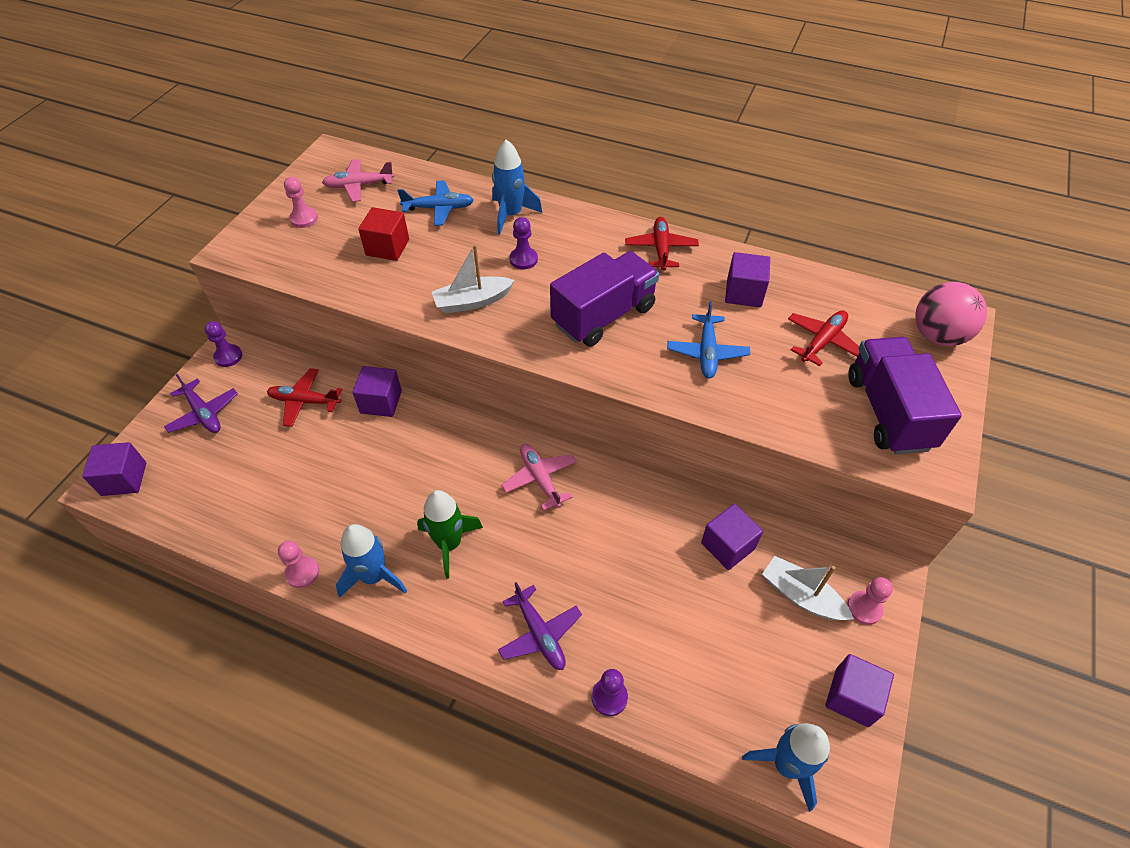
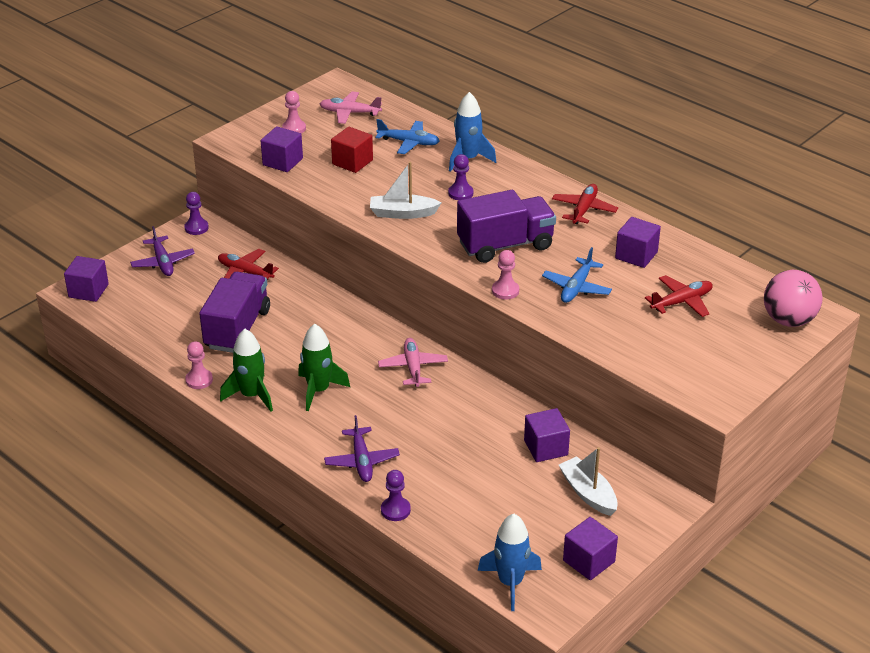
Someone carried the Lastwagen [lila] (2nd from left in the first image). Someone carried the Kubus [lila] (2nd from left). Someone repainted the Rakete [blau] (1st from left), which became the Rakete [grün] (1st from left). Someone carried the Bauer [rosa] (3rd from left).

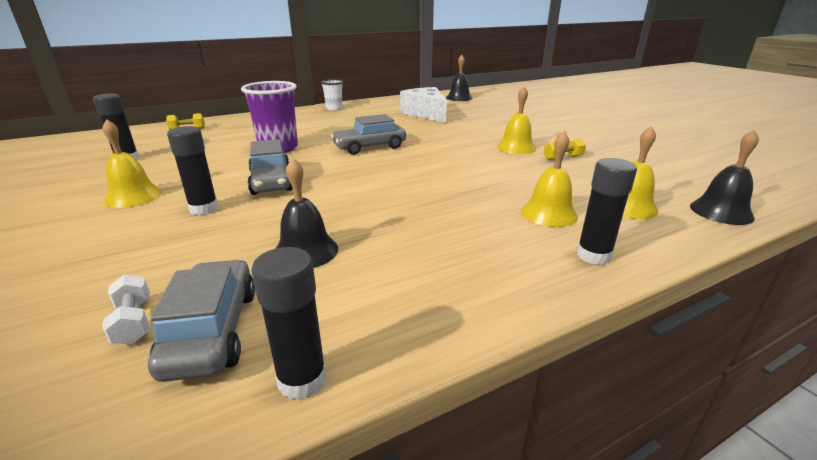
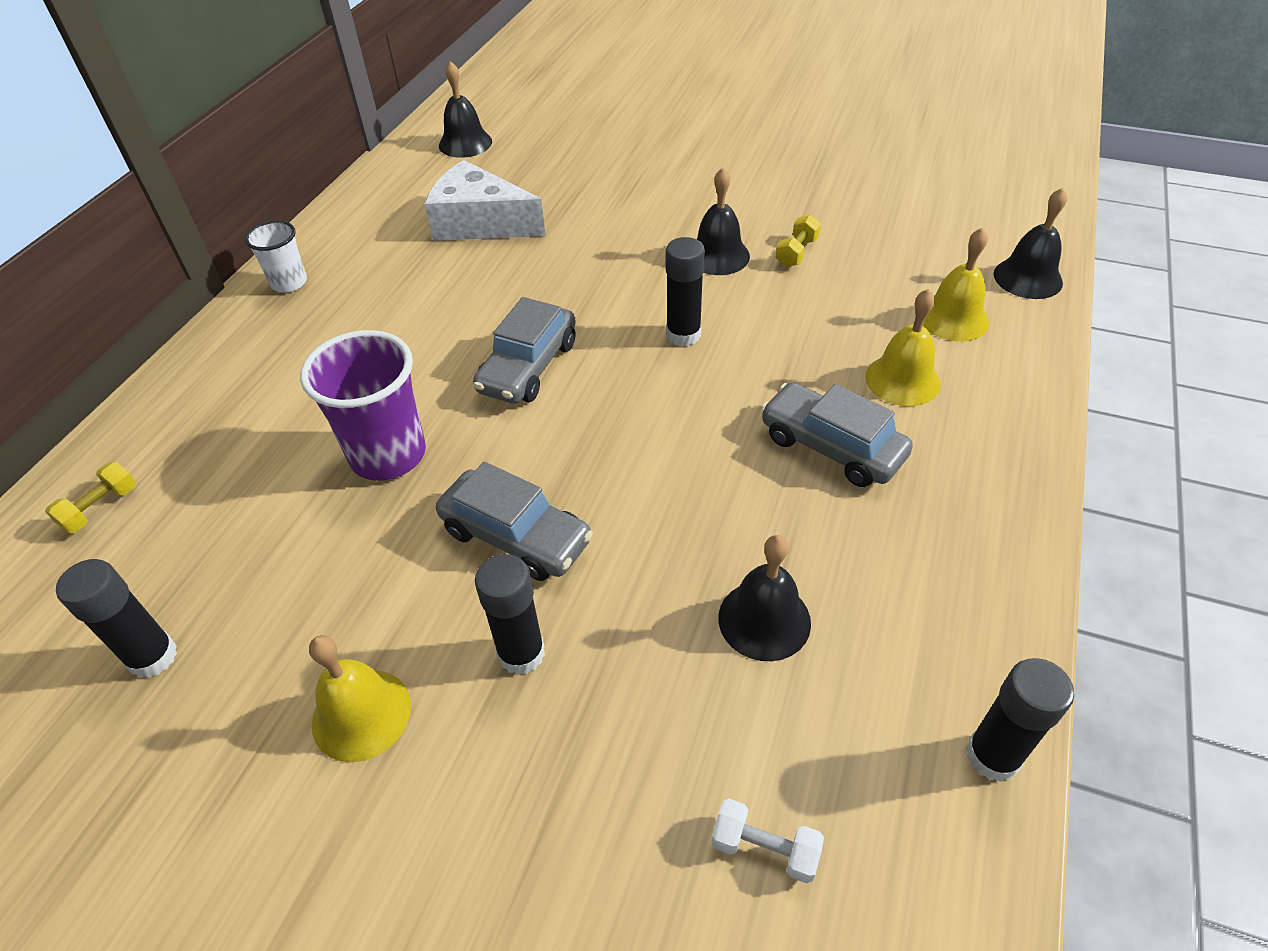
Someone repainted the Glocke [gelb] (2nd from left), which became the Glocke [schwarz] (2nd from left). Someone carried the Klebestift [schwarz] (4th from left in the first image). Someone carried the Auto [grau] (1st from left in the first image).

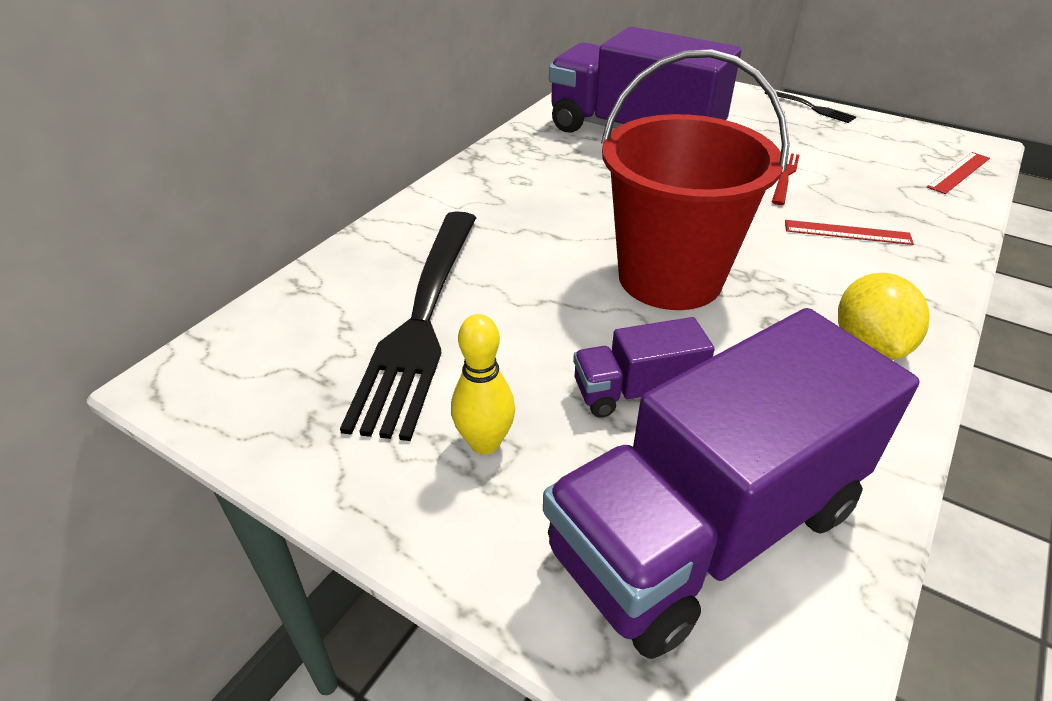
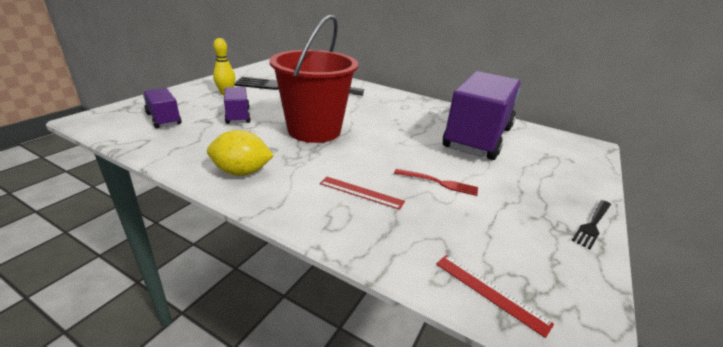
Someone rotated the Lineal [rot] (1st from left) by 75 degrees counterclockwise. Someone scaled the Lastwagen [lila] (3rd from left in the first image) by 0.46.

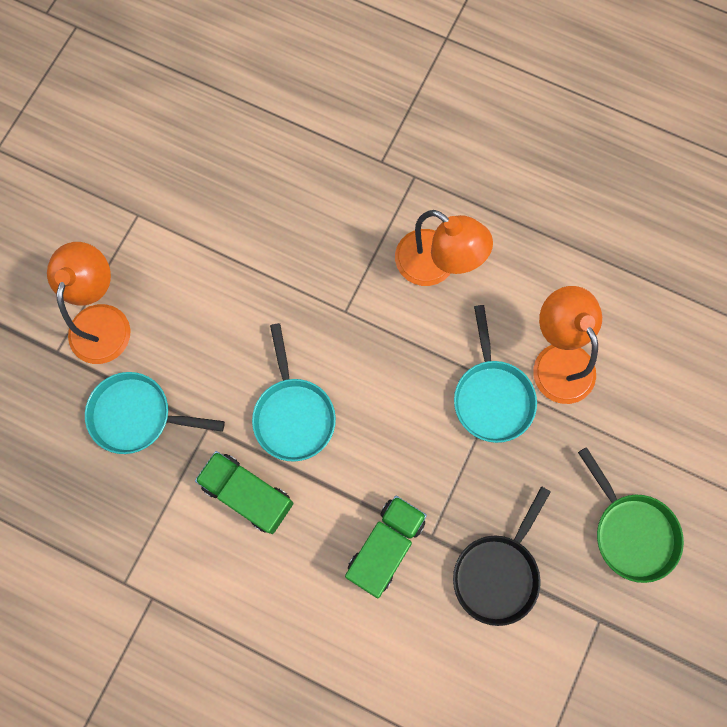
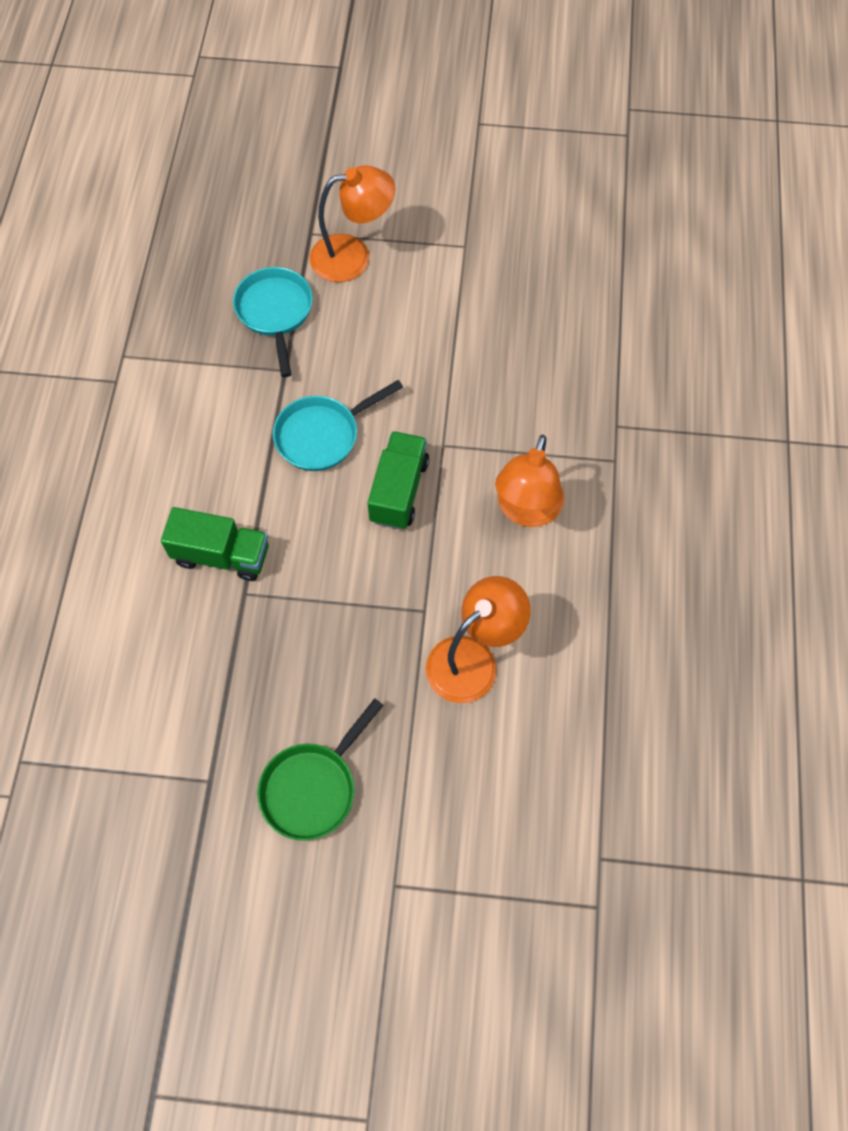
Someone took away the Pfanne [türkis] (3rd from left). Someone carried the Lastwagen [grün] (1st from left in the first image). Someone took away the Pfanne [schwarz].

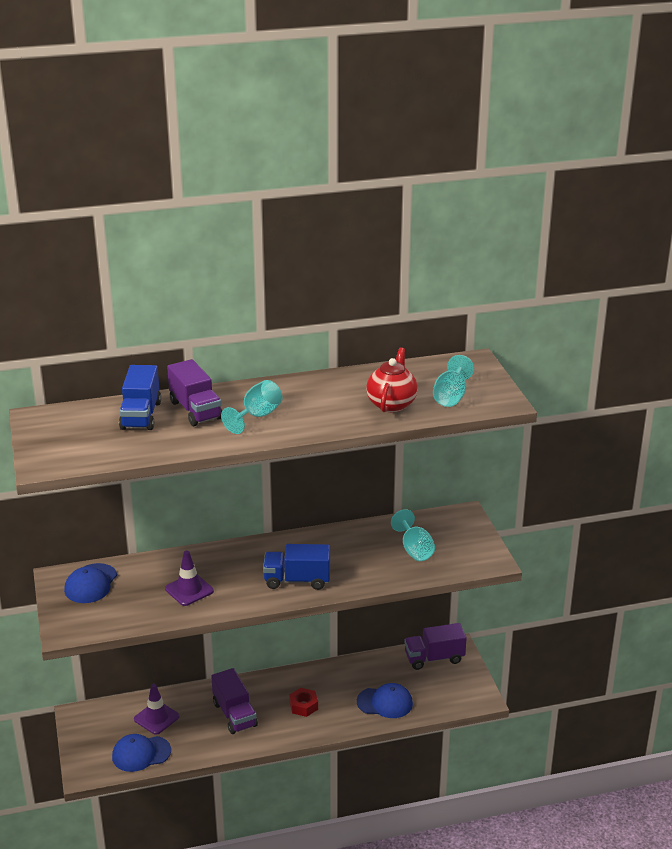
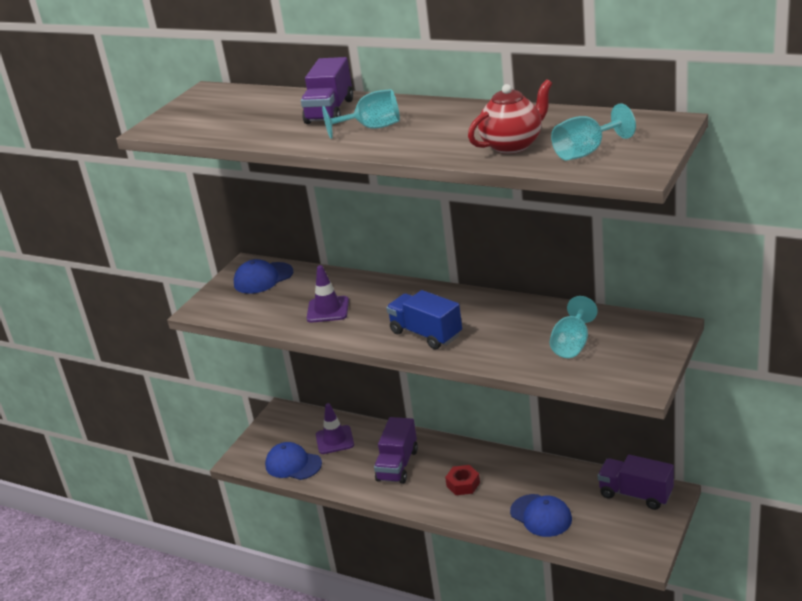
Someone took away the Lastwagen [blau] (1st from left).

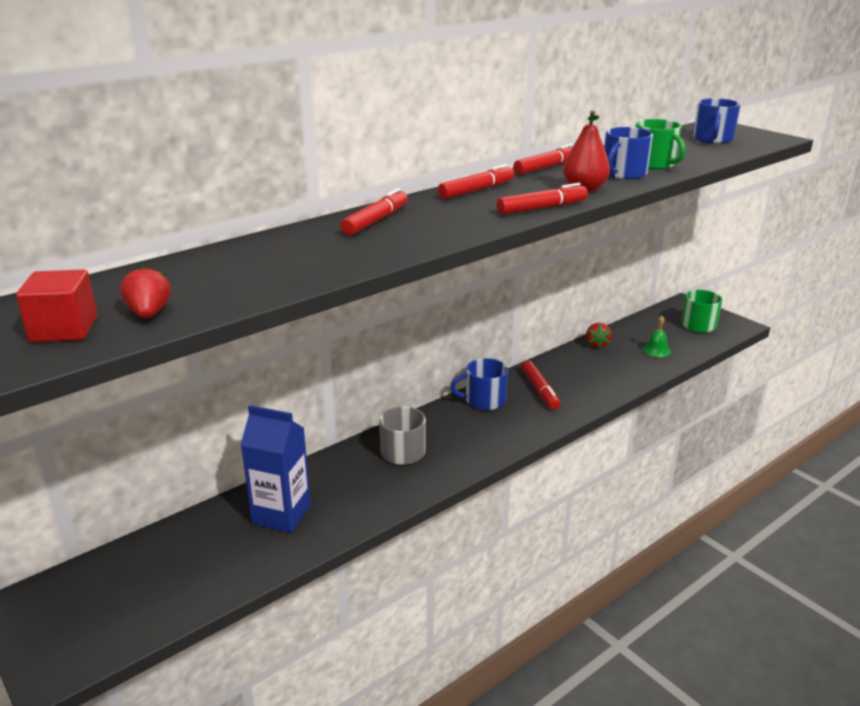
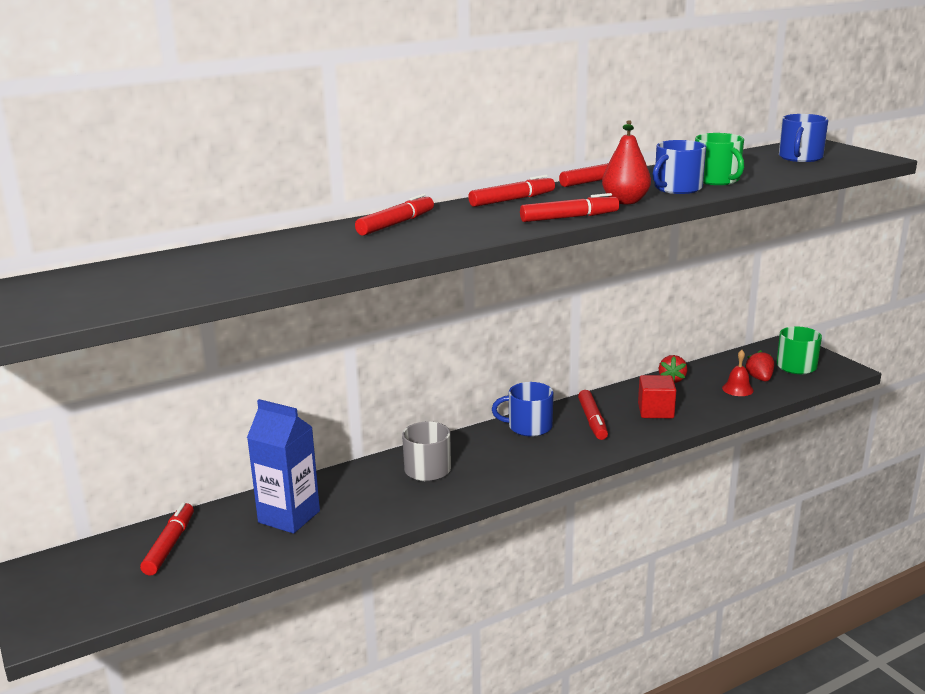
Someone carried the Erdbeere [rot] (1st from left in the first image). Someone carried the Kubus [rot]. Someone repainted the Glocke [grün], which became the Glocke [rot]. Someone put down the Filzstift [rot] (1st from left).

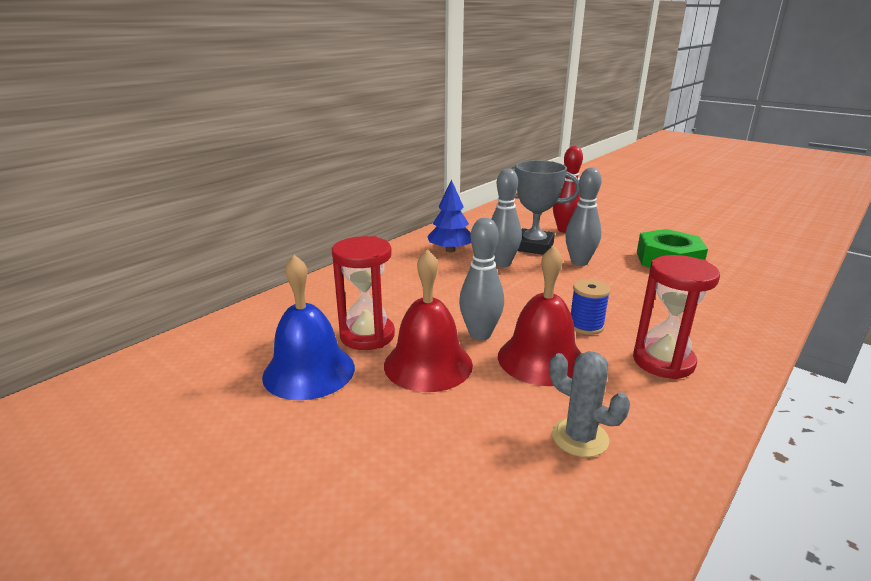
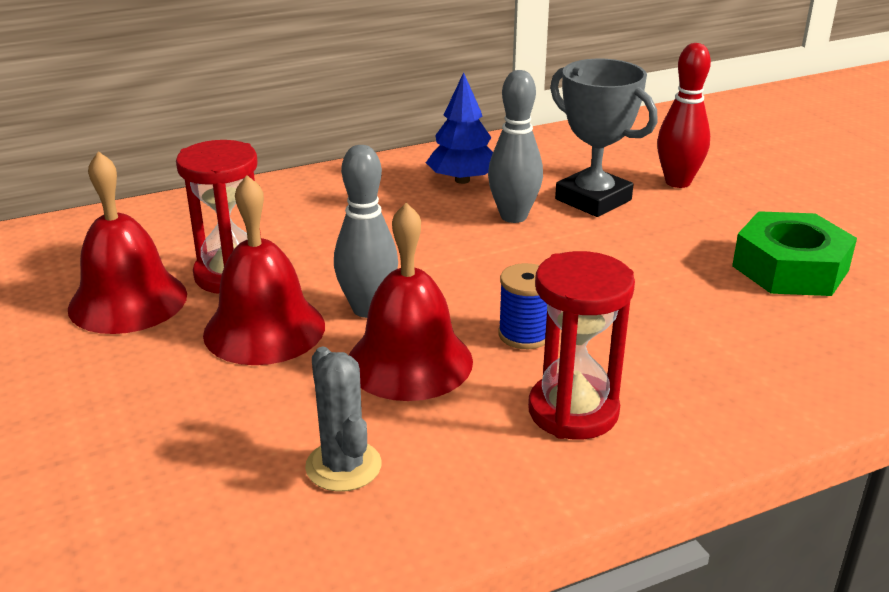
Someone took away the Bowlingkegel [grau] (3rd from left). Someone repainted the Glocke [blau], which became the Glocke [rot] (1st from left).

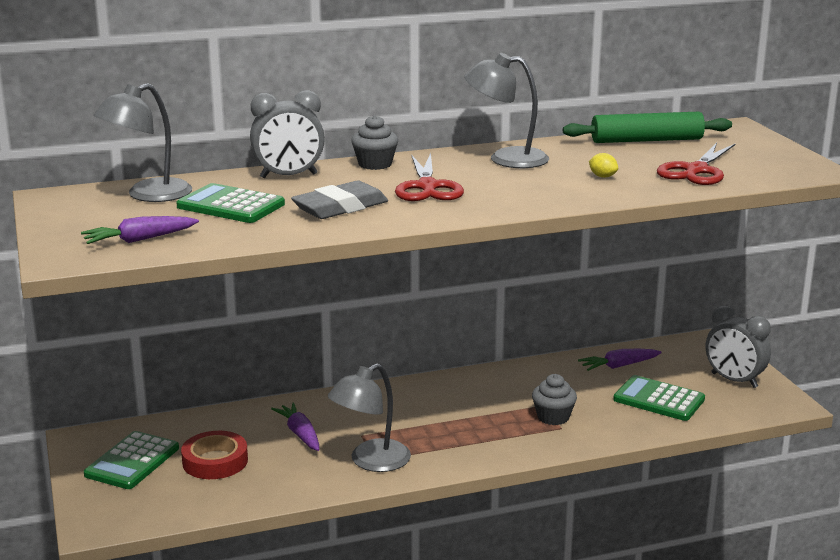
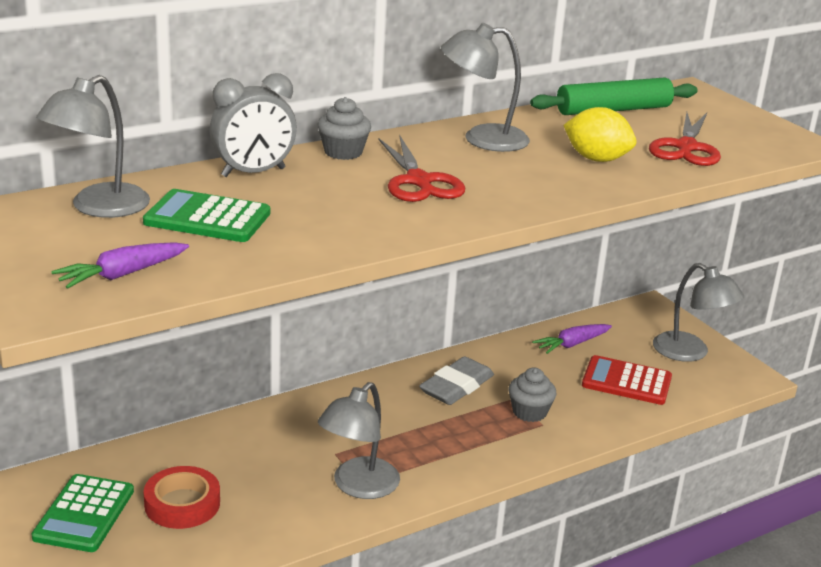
Someone scaled the Zitrone [gelb] by 2.01. Someone carried the Radiergummi [grau]. Someone swapped the Wecker [grau] (2nd from left) for the Lampe [grau] (4th from left). Someone repainted the Taschenrechner [grün] (3rd from left), which became the Taschenrechner [rot]. Someone took away the Karotte [lila] (2nd from left).

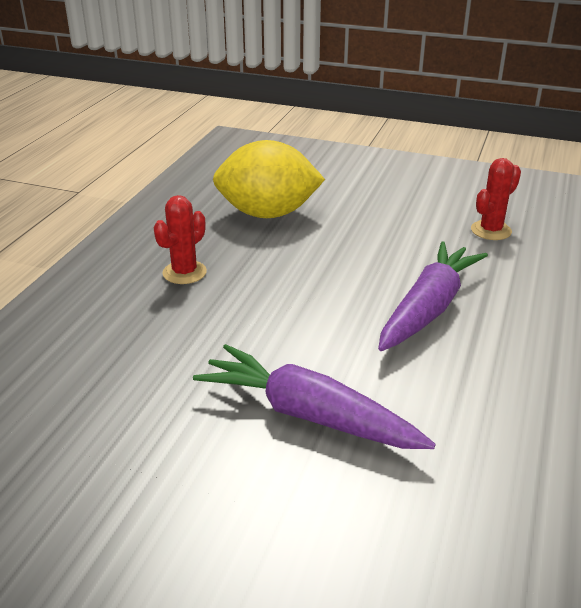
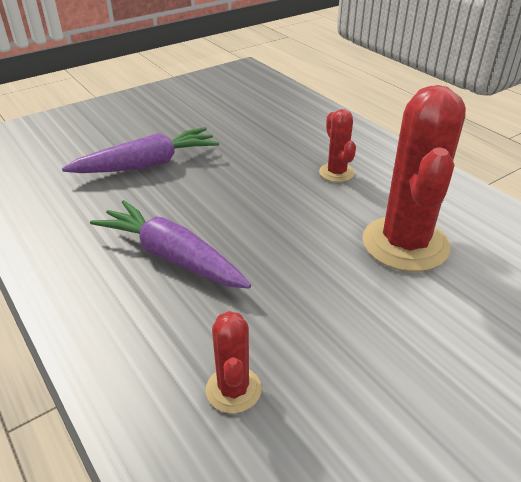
Someone swapped the Zitrone [gelb] for the Kaktus [rot] (3rd from left). Someone rotated the Karotte [lila] (2nd from left) by 150 degrees clockwise.

